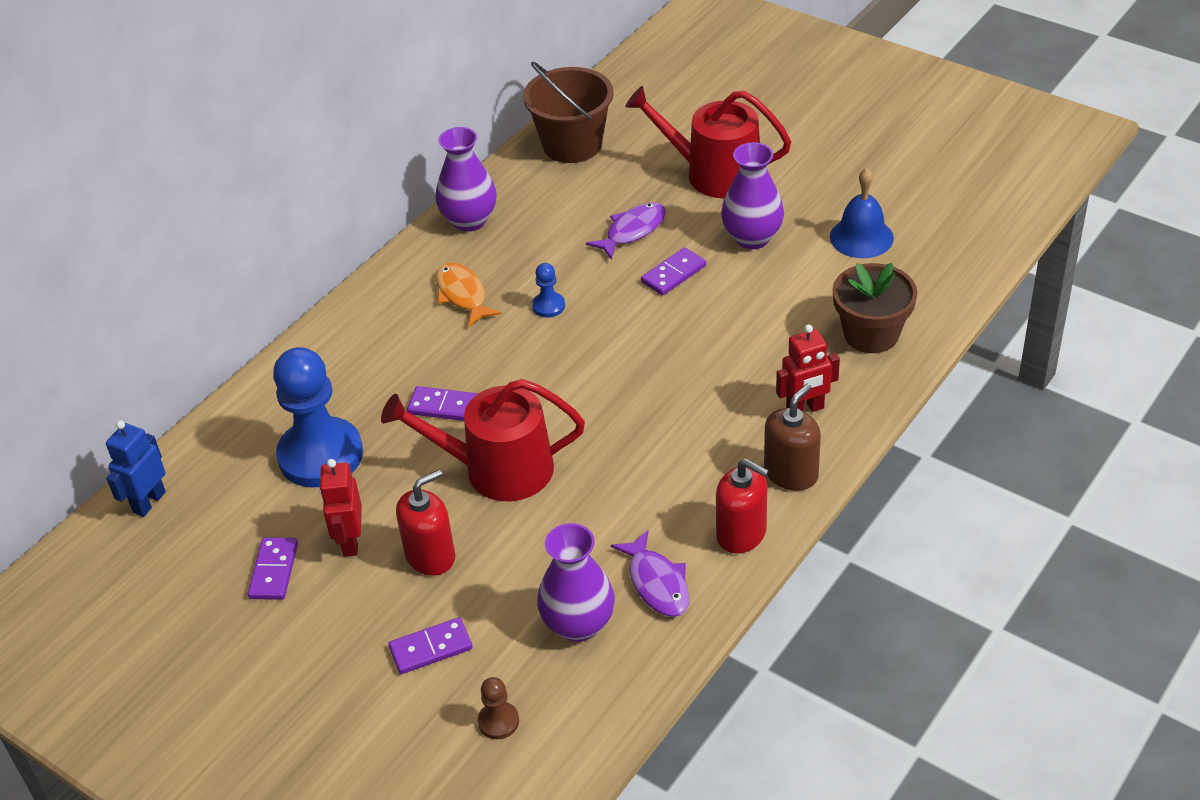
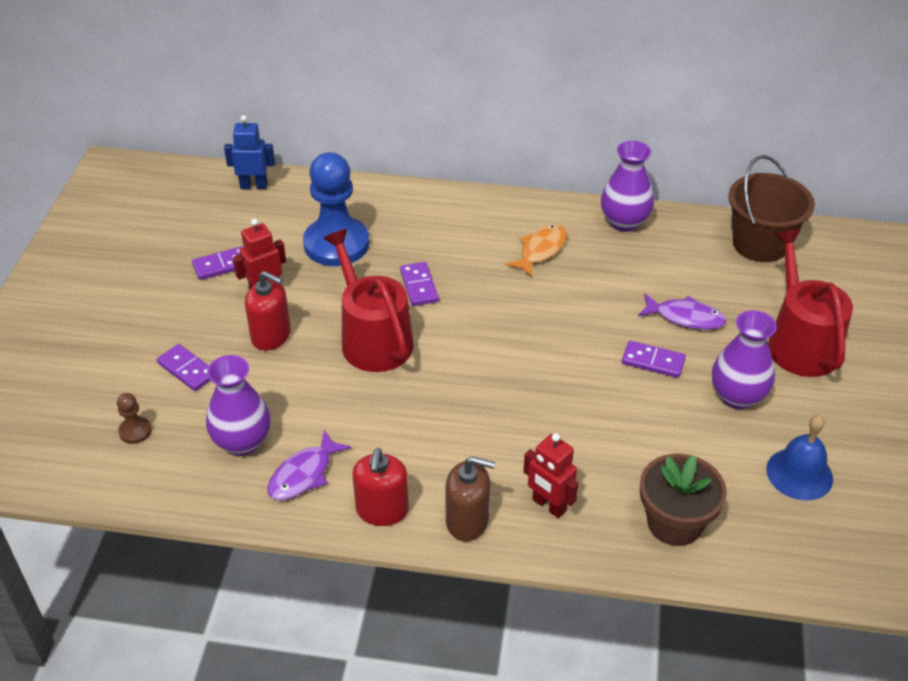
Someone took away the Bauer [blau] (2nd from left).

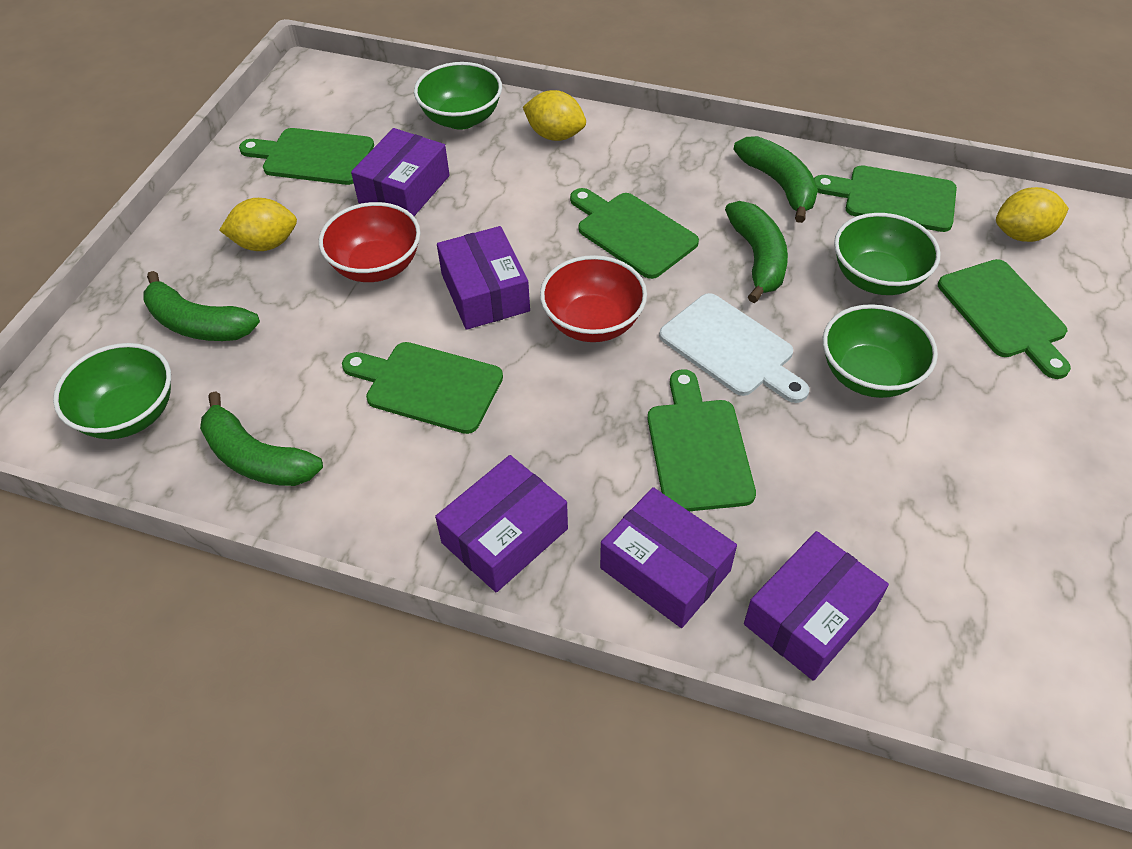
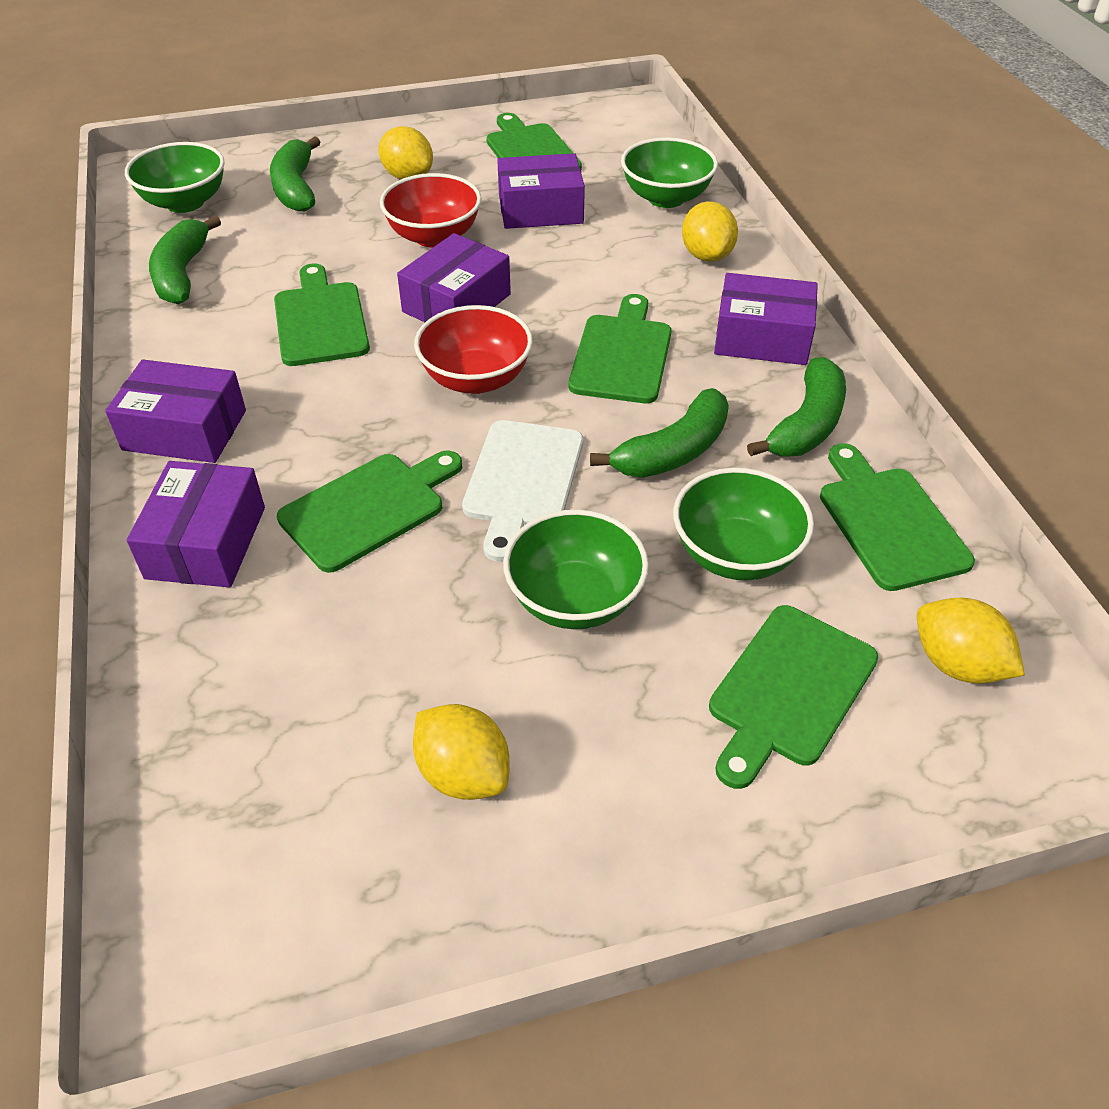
Someone carried the Schachtel [lila] (5th from left). Someone put down the Zitrone [gelb] (2nd from left).

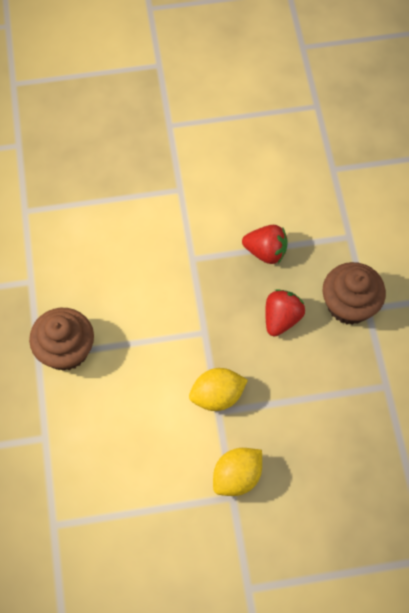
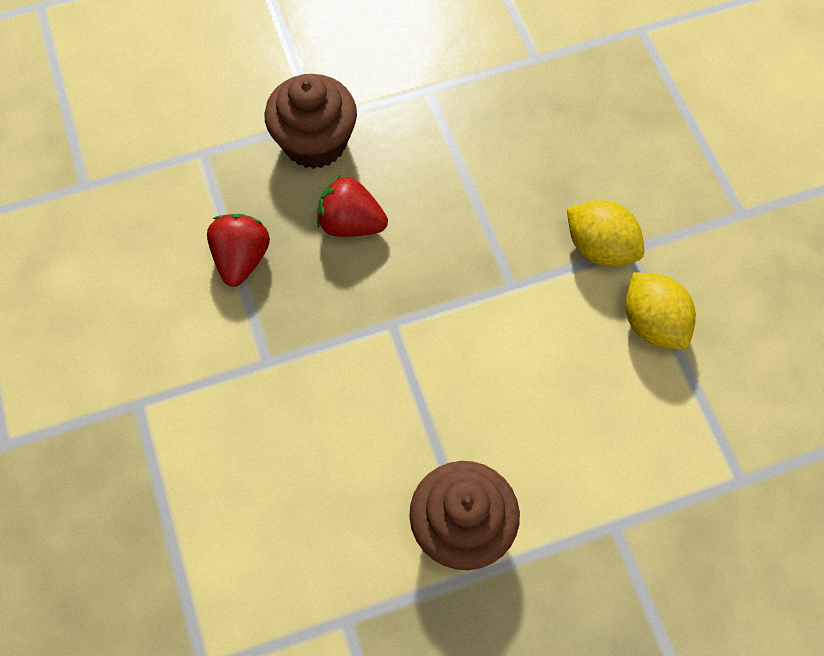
Someone carried the Zitrone [gelb] (1st from left in the first image).

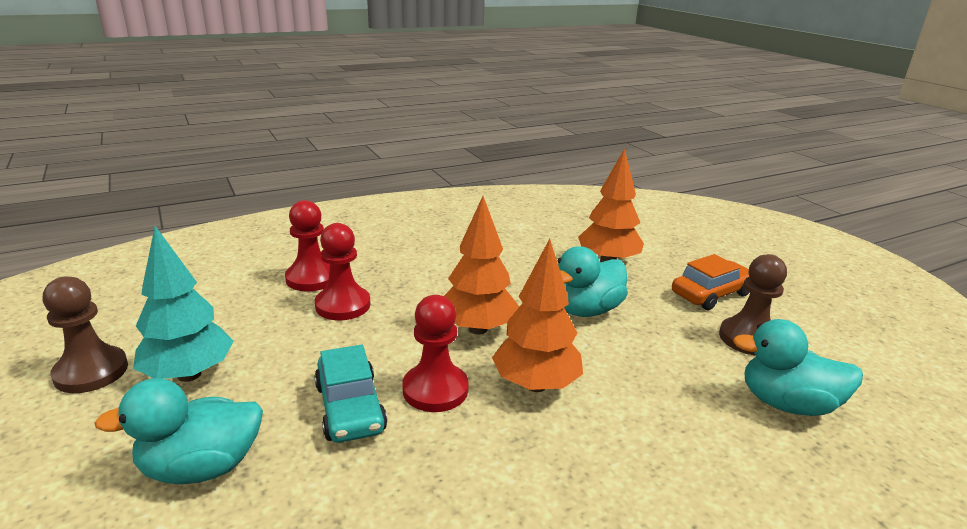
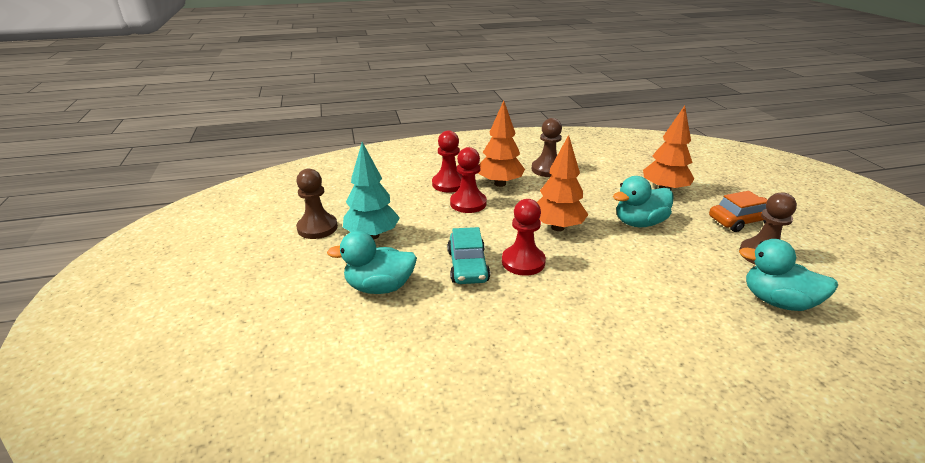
Someone carried the Baum [orange] (2nd from left in the first image). Someone put down the Bauer [braun] (2nd from left).

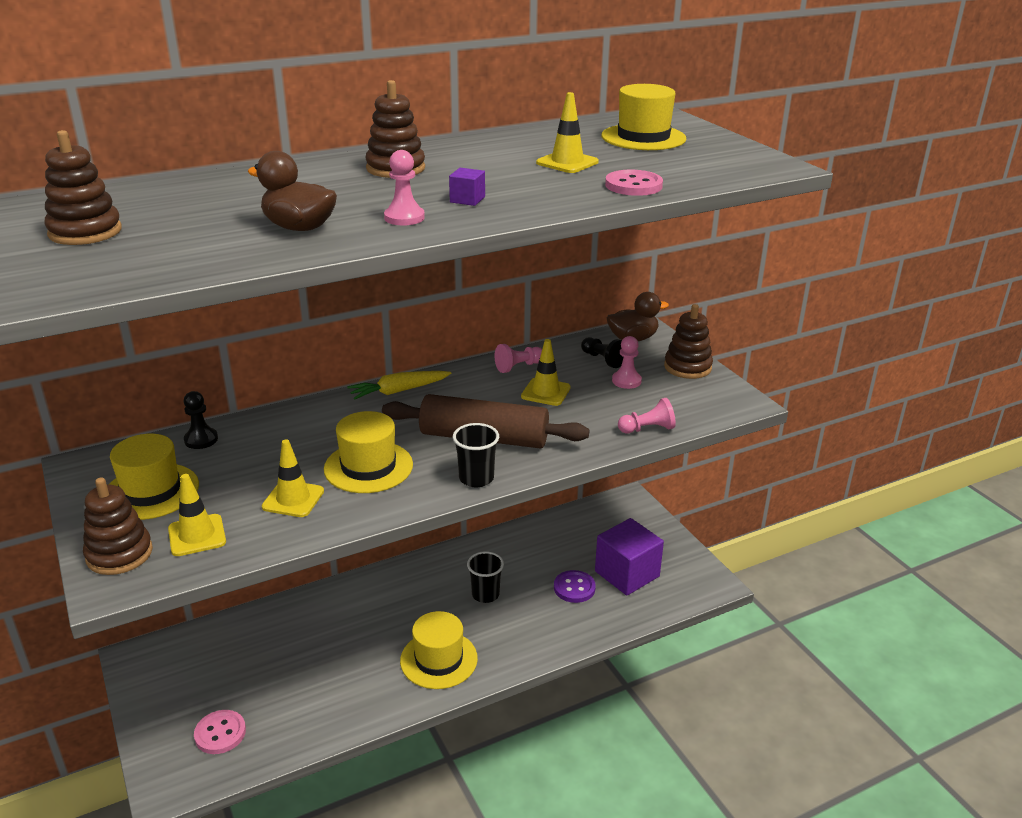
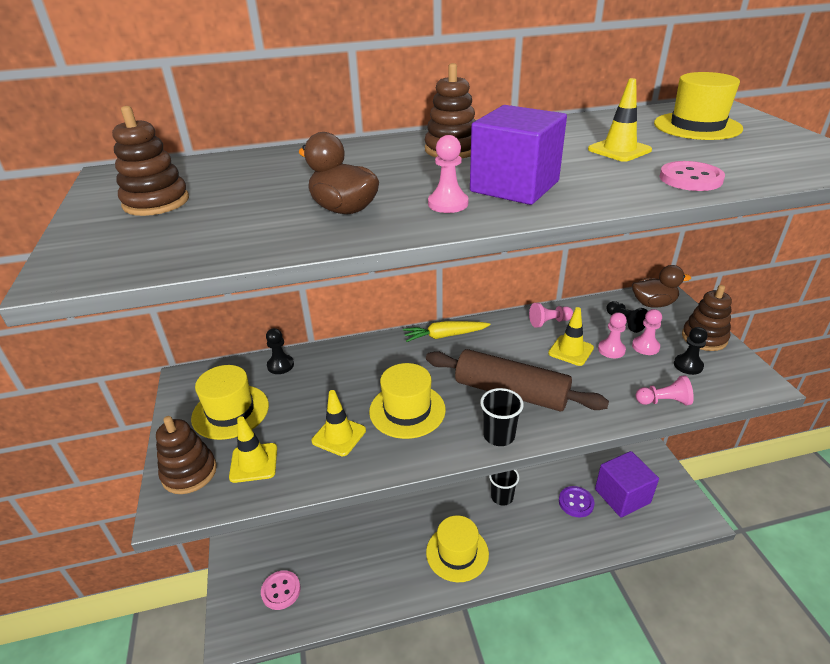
Someone scaled the Kubus [lila] (1st from left) by 2.45. Someone put down the Bauer [rosa] (3rd from left). Someone put down the Bauer [schwarz] (3rd from left).

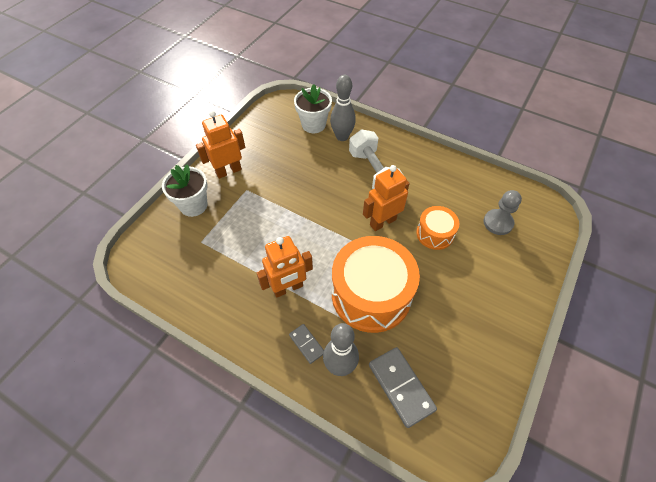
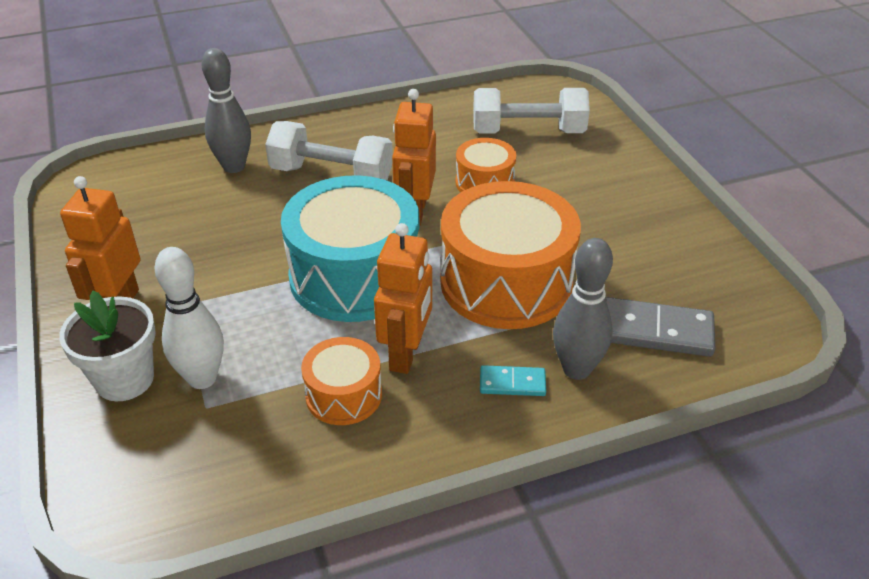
Someone took away the Blumentopf [weiß] (2nd from left). Someone swapped the Bauer [grau] for the Hantel [weiß] (2nd from left). Someone repainted the Dominostein [grau] (1st from left), which became the Dominostein [türkis]. Someone put down the Trommel [türkis]. Someone put down the Bowlingkegel [weiß]. Someone put down the Trommel [orange] (1st from left).

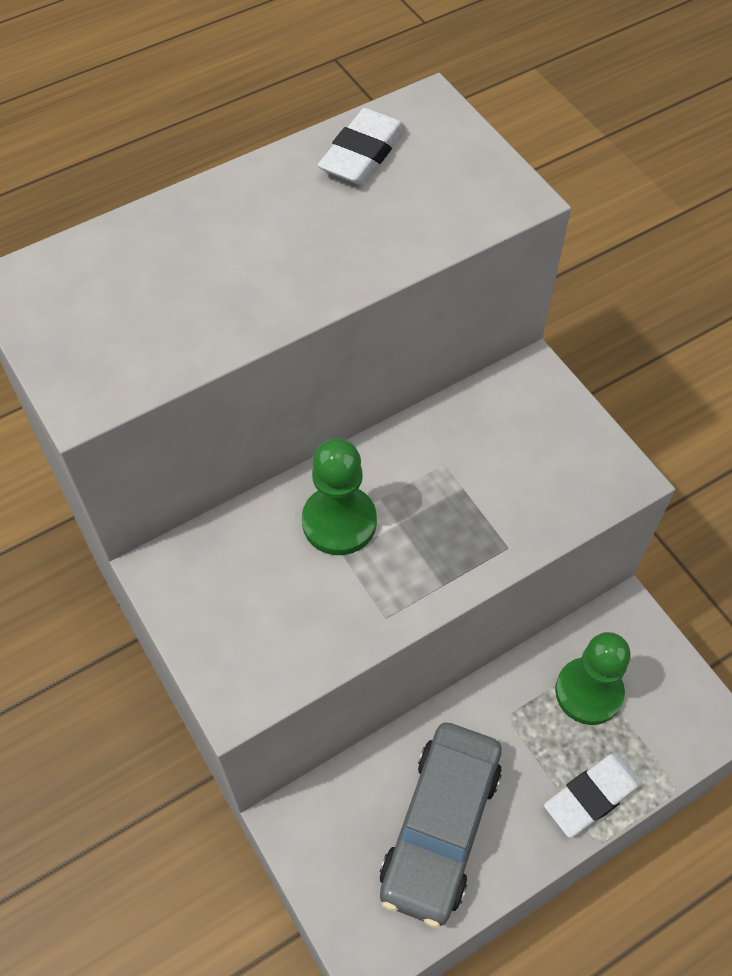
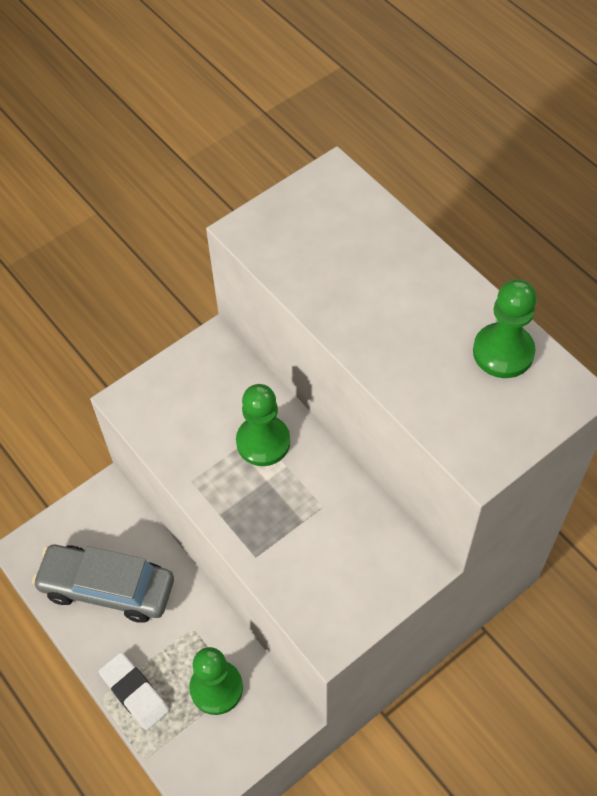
Someone swapped the Radiergummi [weiß] (1st from left) for the Bauer [grün] (3rd from left).

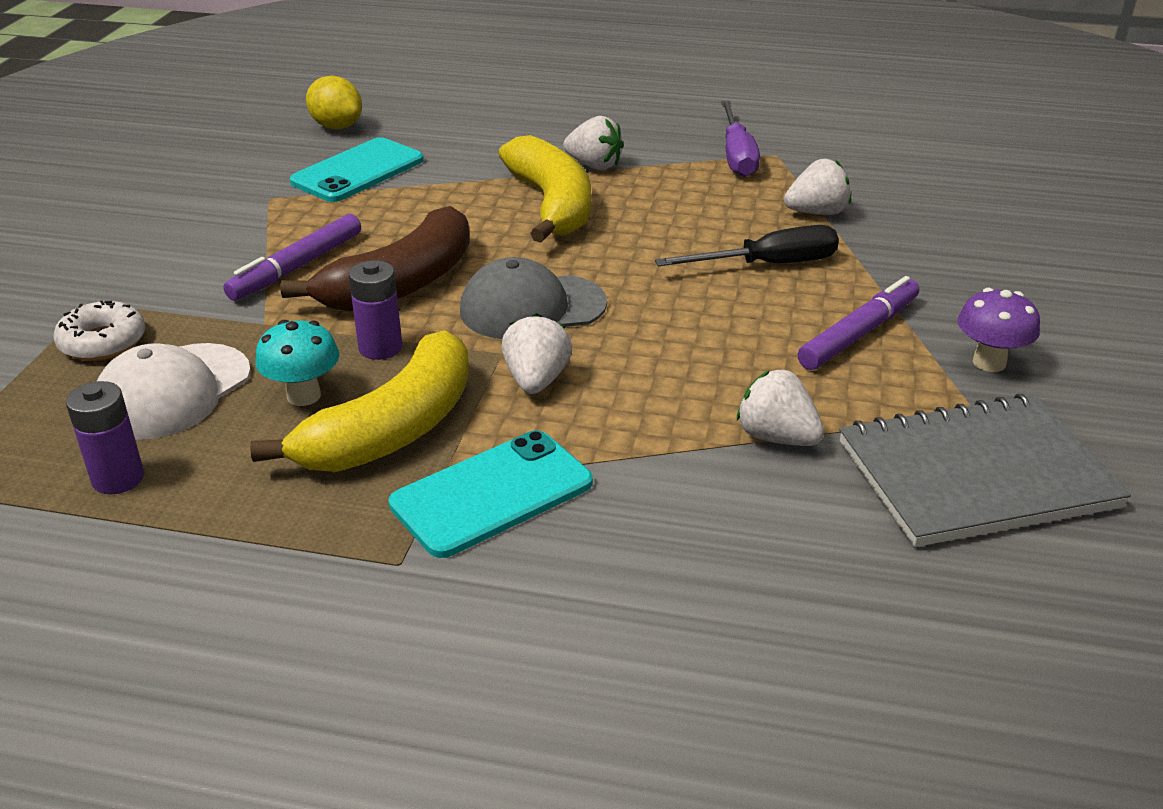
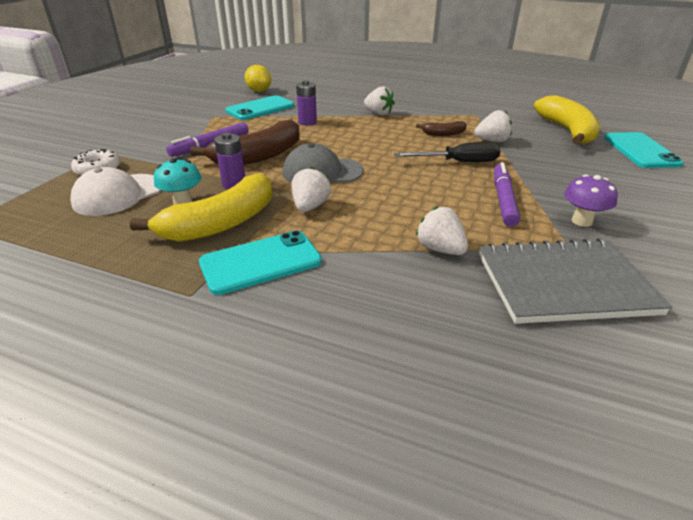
Someone took away the Schraubenzieher [lila]. Someone carried the Banane [gelb] (2nd from left). Someone rotated the Filzstift [lila] (2nd from left) by 45 degrees counterclockwise. Someone carried the Batterie [lila] (1st from left in the first image). Someone put down the Banane [braun] (2nd from left). Someone put down the Handy [türkis] (3rd from left).

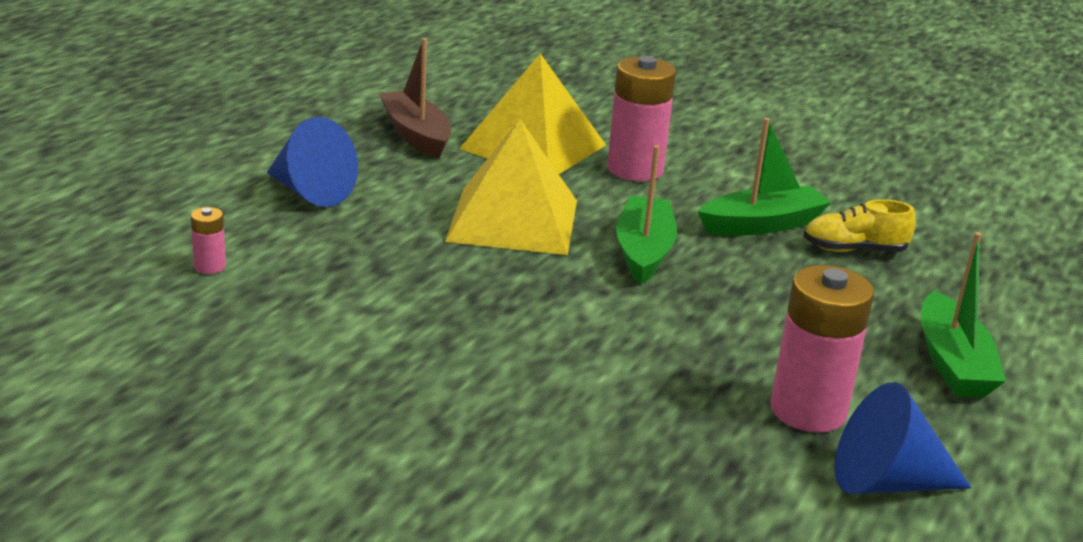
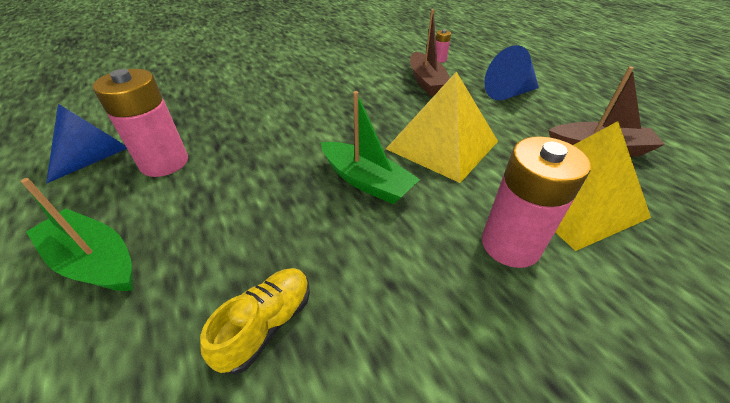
Someone took away the Boot [grün] (2nd from left). Someone put down the Boot [braun] (1st from left).

